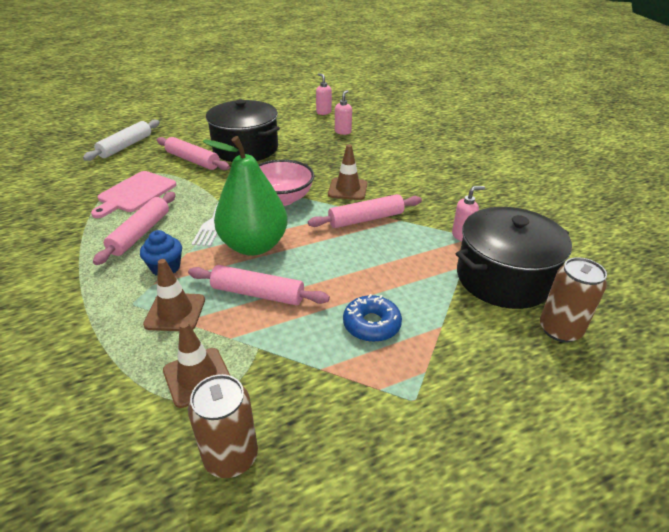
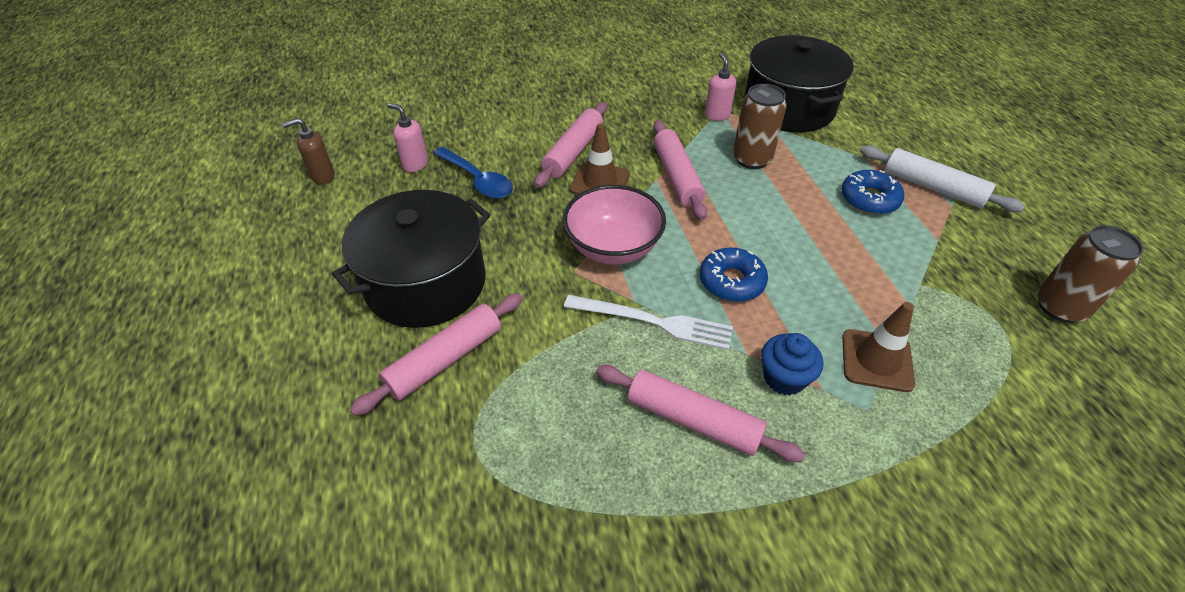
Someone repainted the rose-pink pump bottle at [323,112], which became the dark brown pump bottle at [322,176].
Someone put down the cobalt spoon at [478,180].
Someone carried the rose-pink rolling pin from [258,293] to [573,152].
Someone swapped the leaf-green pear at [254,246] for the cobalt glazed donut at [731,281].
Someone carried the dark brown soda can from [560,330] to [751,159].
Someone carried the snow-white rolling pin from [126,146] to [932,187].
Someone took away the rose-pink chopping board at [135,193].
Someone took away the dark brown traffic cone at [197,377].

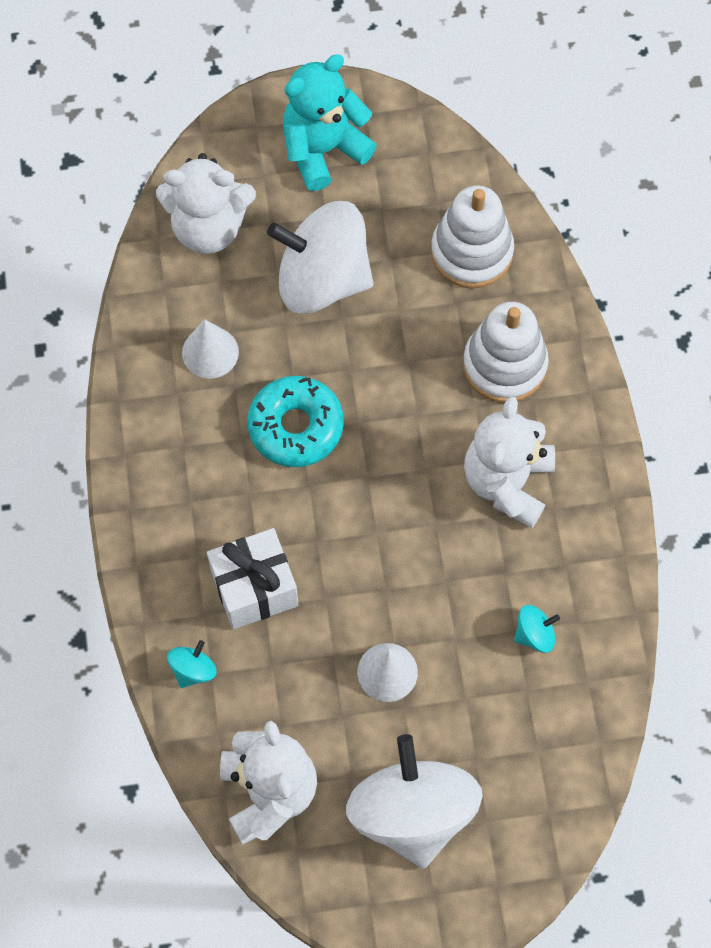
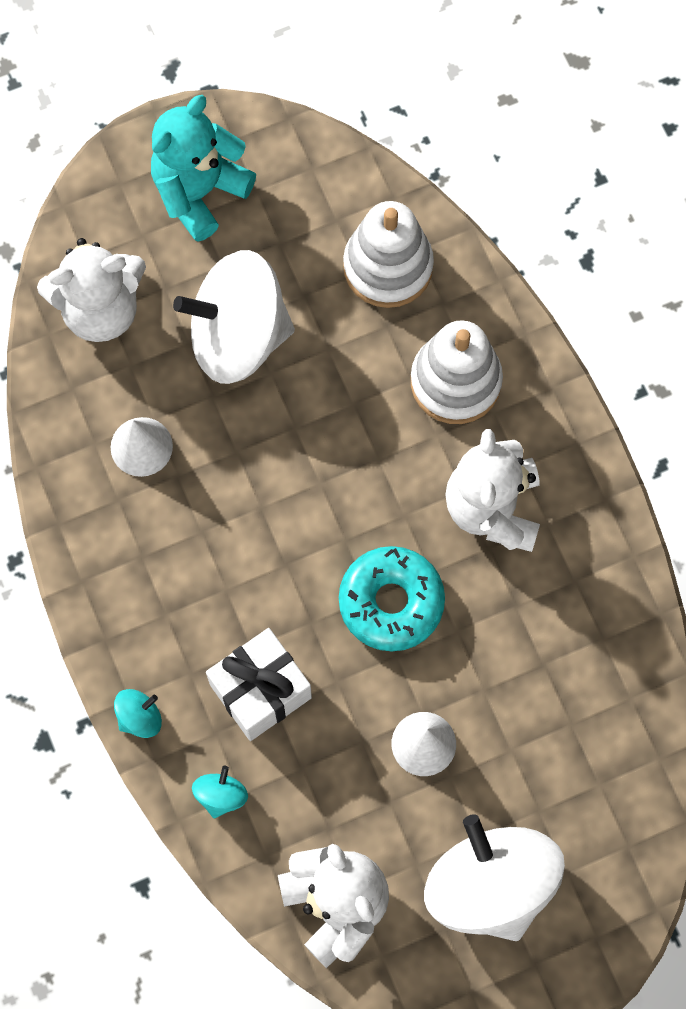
Someone carried the aqua whirligig from [534,634] to [139,717].
Someone carried the aqua glazed donut from [296,427] to [391,602].

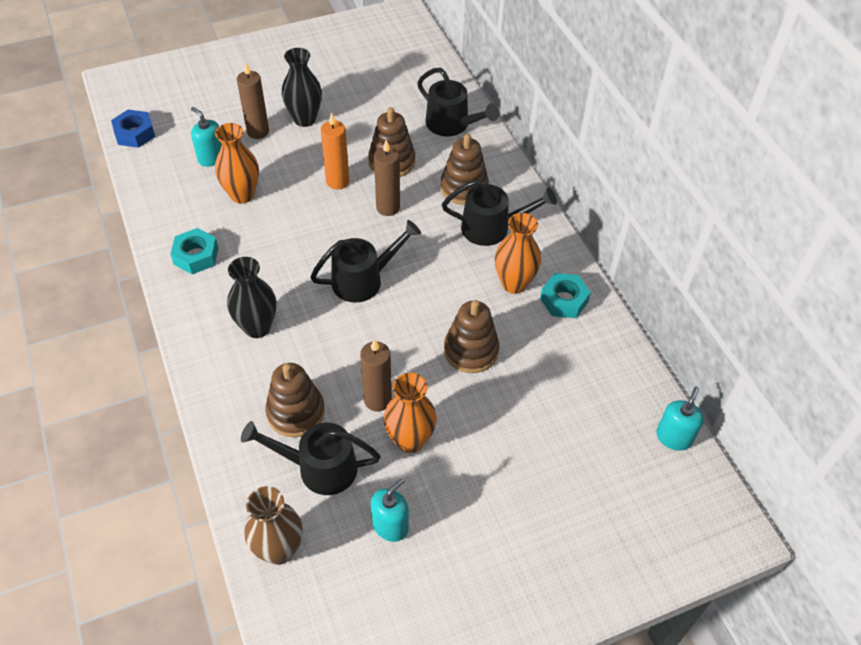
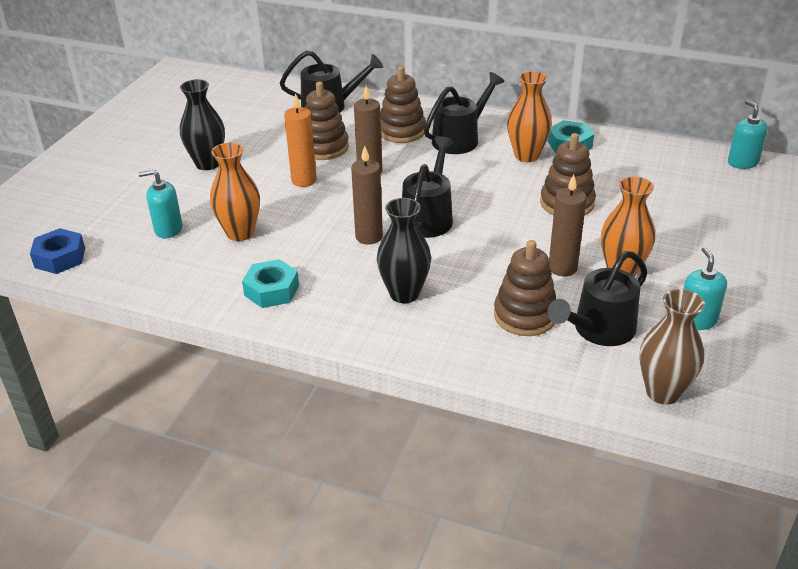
Someone carried the dark brown candle from [258,131] to [369,237].

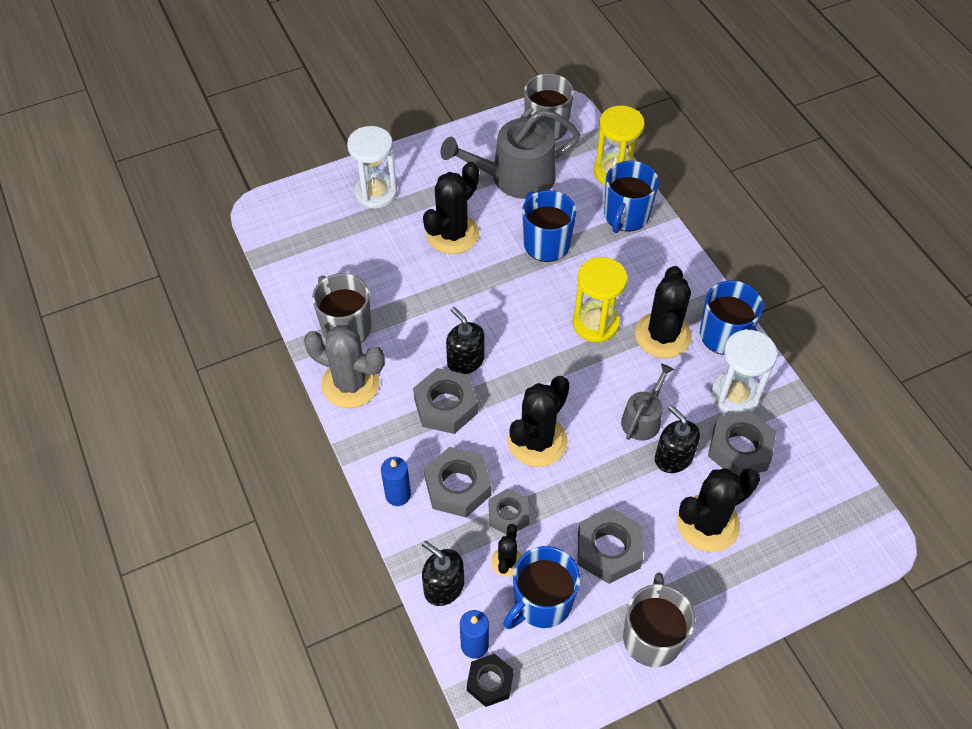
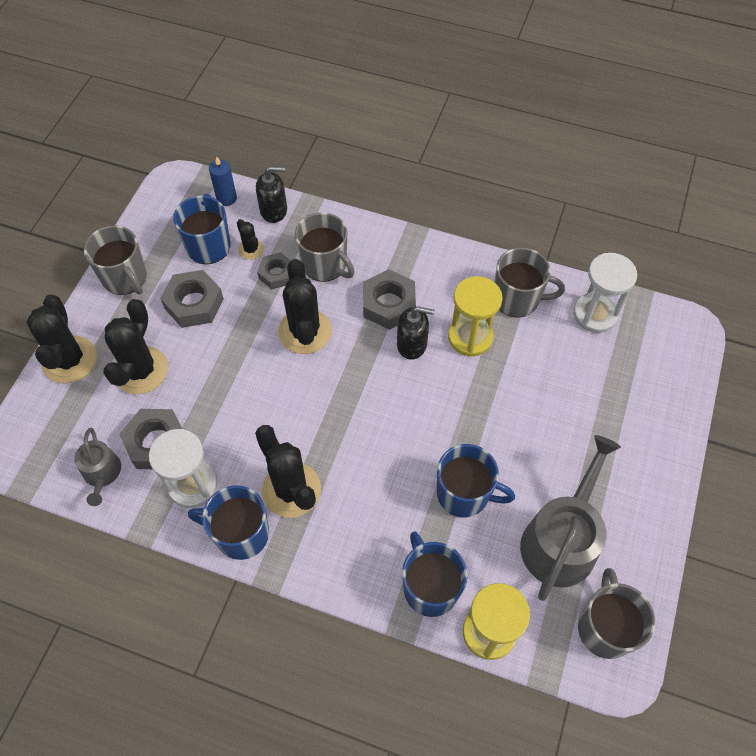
Someone carried the black cactus from [452,234] to [69,360].
Someone carried the gray watering can from [643,418] to [102,474].
Someone swapped the gray hex nut at [458,486] for the gray tea mug at [325,265].
Someone carried the golden sand timer from [595,323] to [470,337].
Someone carried the snow-white sand timer from [376,193] to [595,314].
Someone took away the gray cactus at [350,384].
Someone took away the cobalt candle at [398,495].
Someone took away the black hex nut at [490,682].
Someone took away the black pump bottle at [673,457].

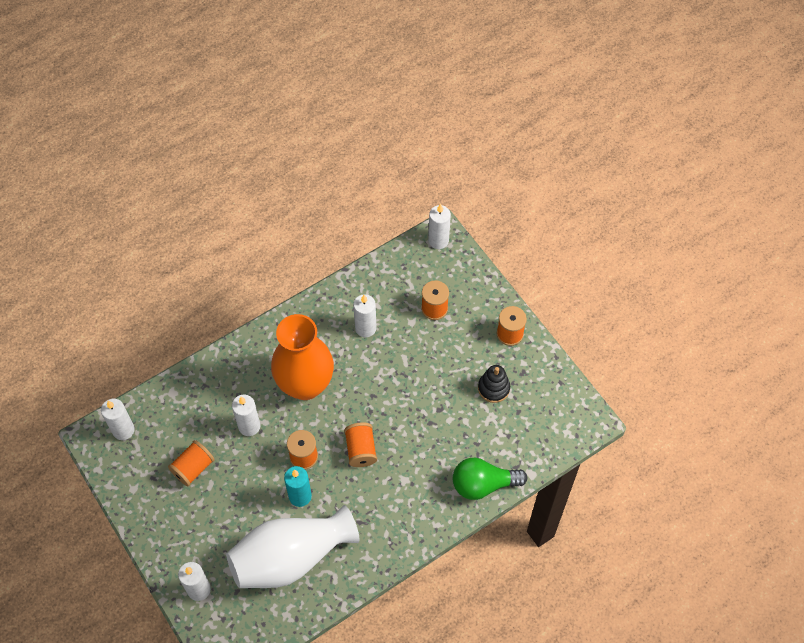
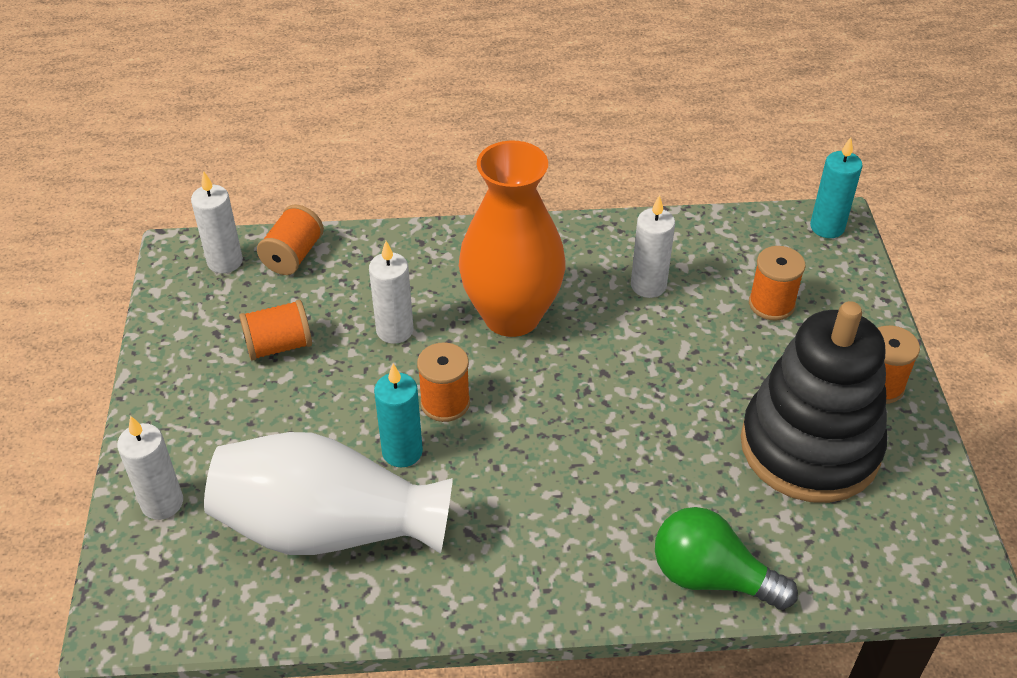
Someone carried the orange spool from [361,450] to [293,256].
Someone scaled the black ring stacker at [493,388] by 2.35.
Someone repainted the snow-white candle at [438,240], which became the aqua candle at [827,227].

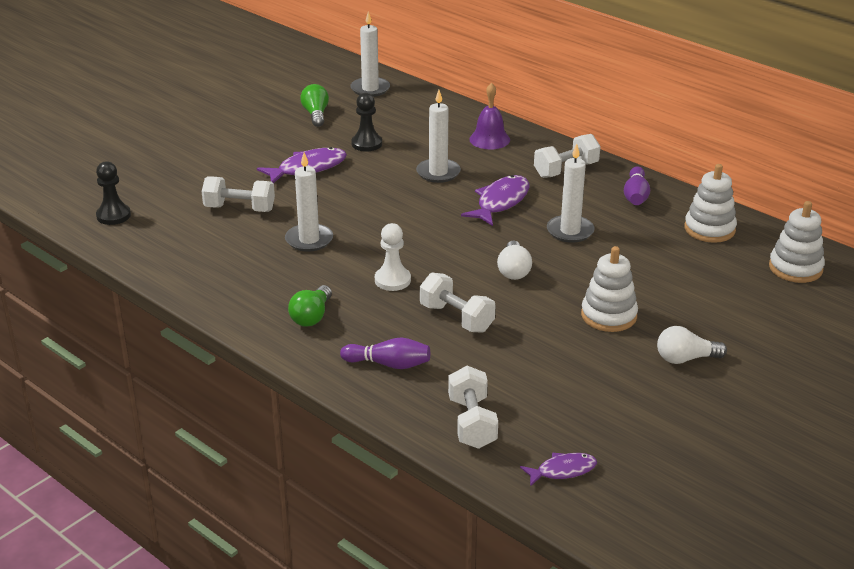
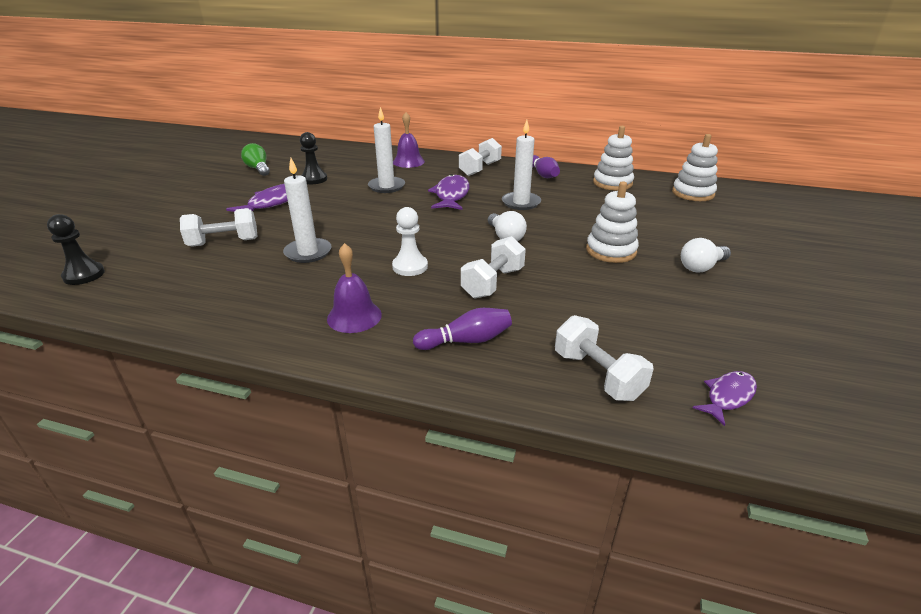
Someone swapped the leaf-green lightbulb at [312,316] for the purple school bell at [354,316].
Someone rotated the snow-white dumbbell at [456,318] by 75 degrees counterclockwise.
Someone took away the snow-white candle at [370,89].

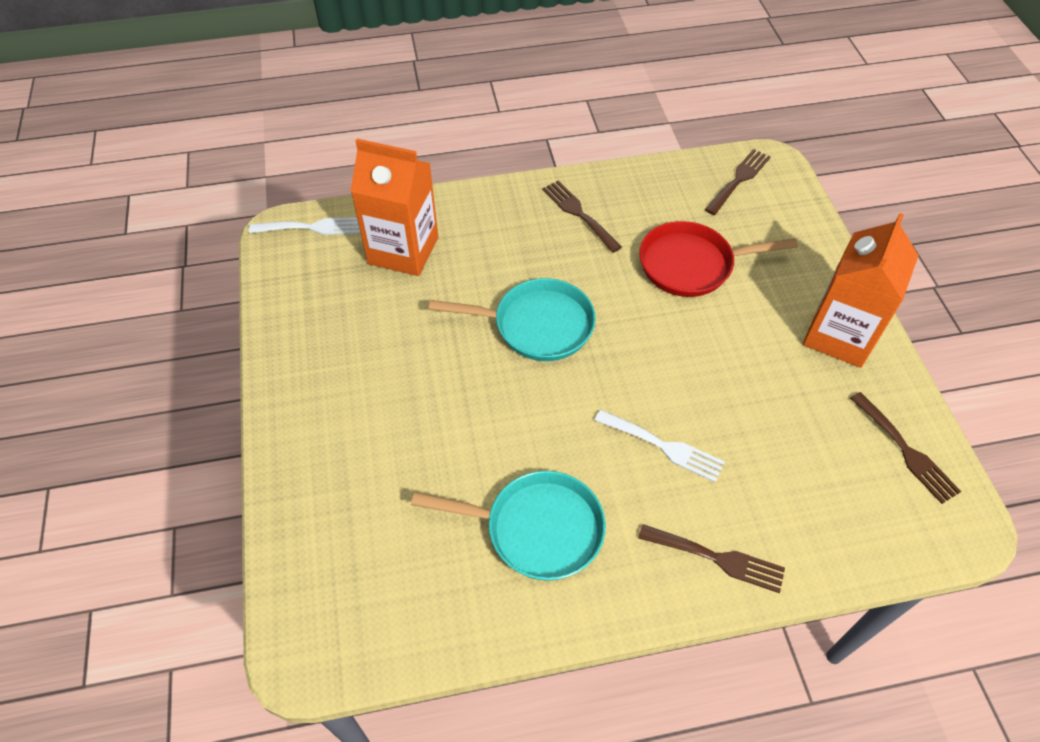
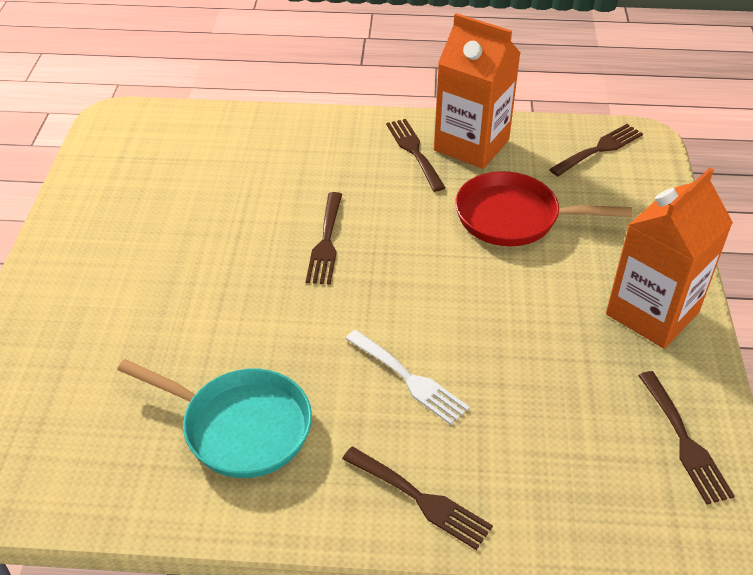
Someone swapped the aqua pan at [537,325] for the dark brown dinner fork at [326,242].
Someone carried the orange milk carton from [403,250] to [471,145].
Someone took away the snow-white dinner fork at [312,227].

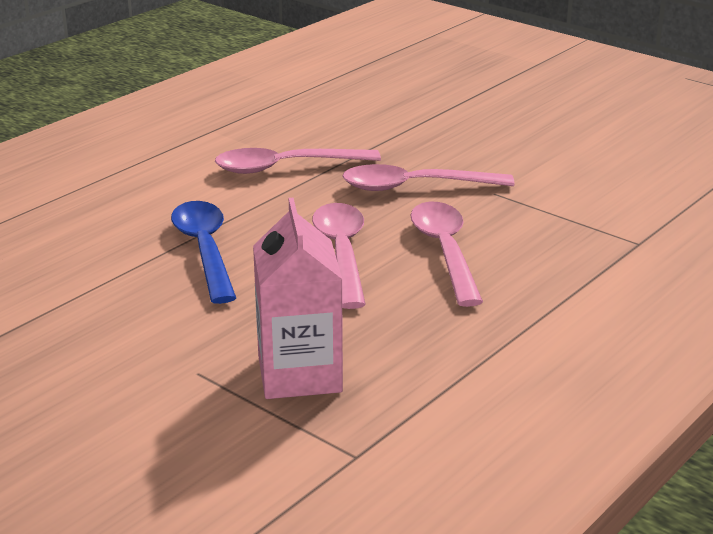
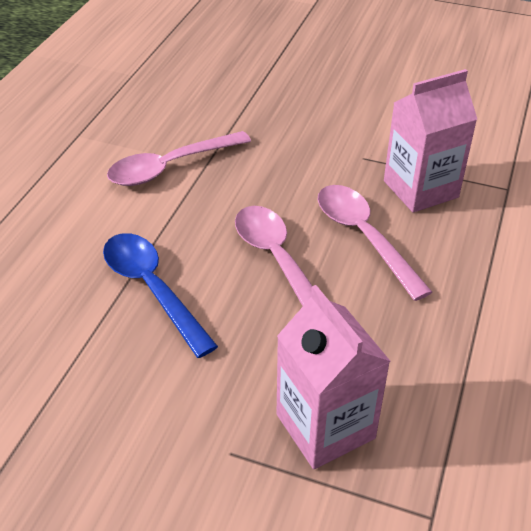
Someone put down the rose-pink milk carton at [420,189].
Someone took away the rose-pink spoon at [415,187].

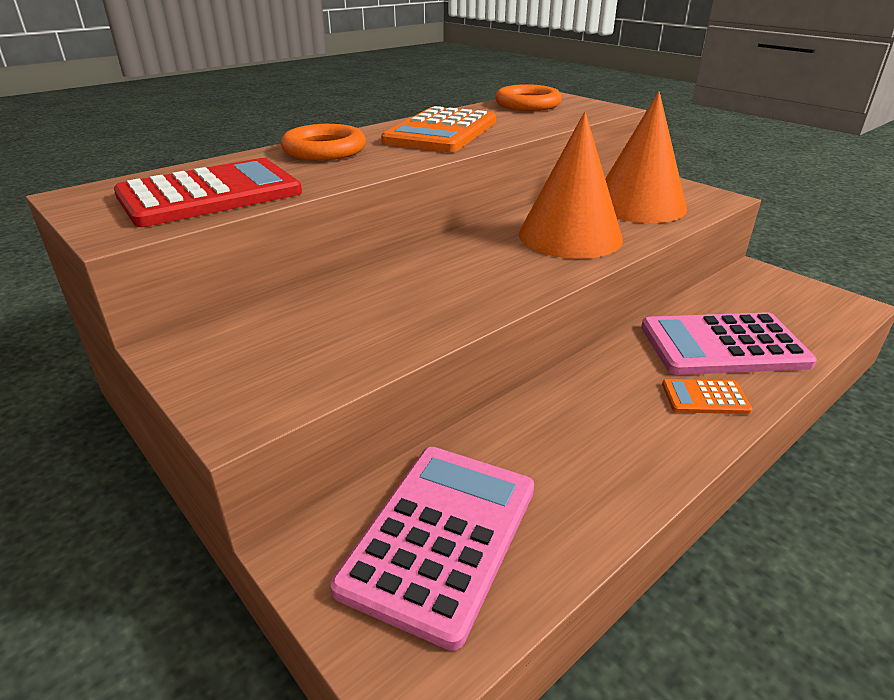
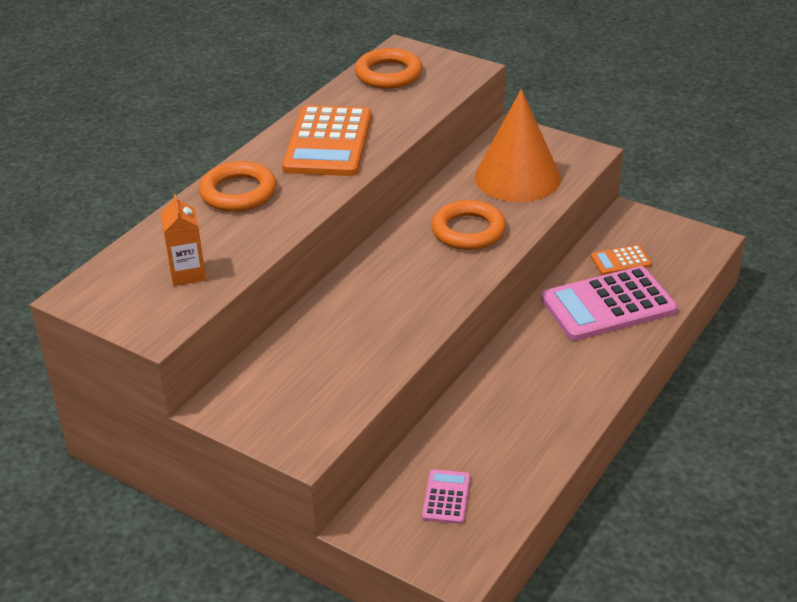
Someone swapped the crimson calculator at [210,194] for the orange milk carton at [187,273].
Someone scaled the rose-pink calculator at [440,537] by 0.47.
Someone swapped the orange cone at [570,236] for the orange hoop at [468,231].
Someone carried the orange calculator from [705,398] to [620,261].

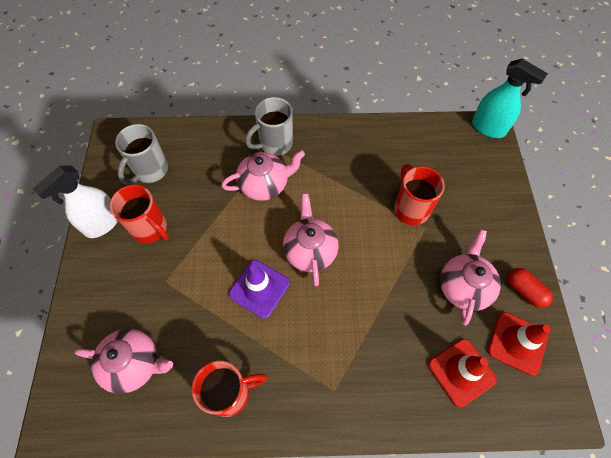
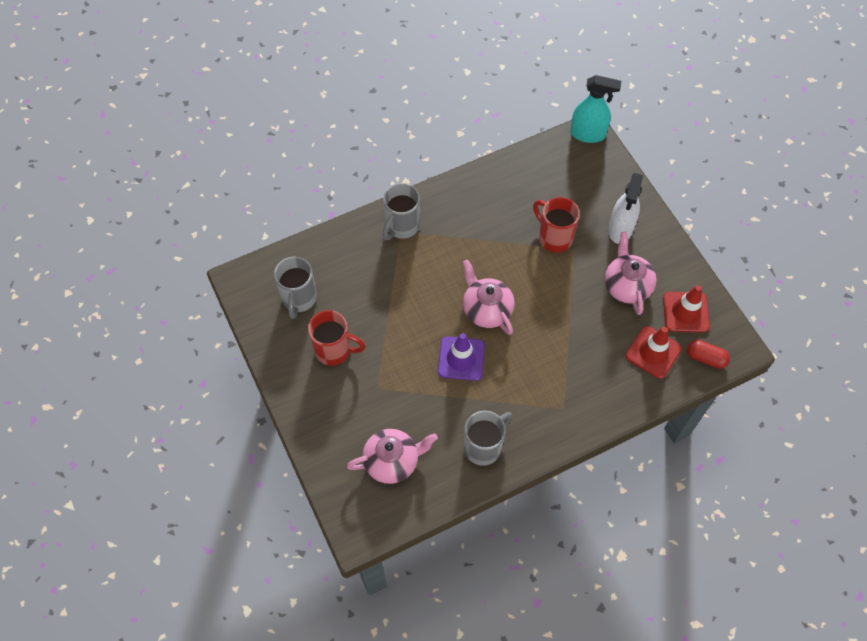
Someone repainted the crimson tea mug at [230,393], which became the gray tea mug at [484,446].
Someone carried the snow-white spray cleaner from [102,224] to [620,229].
Someone carried the crimson pill from [524,291] to [705,358].
Someone took away the rose-pink tea pot at [264,184].

